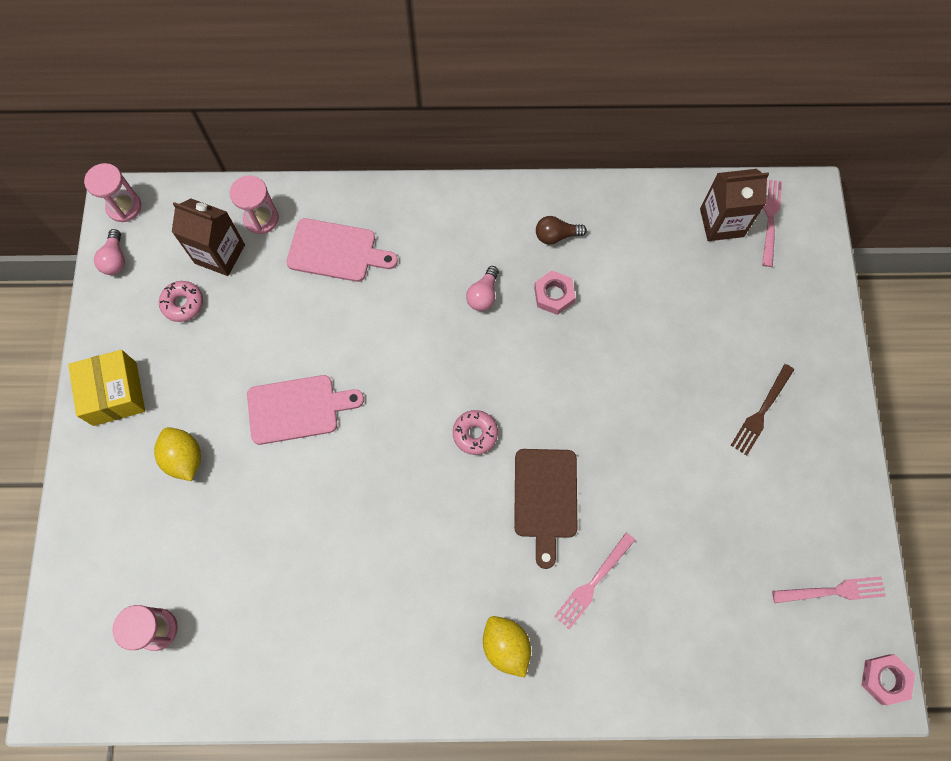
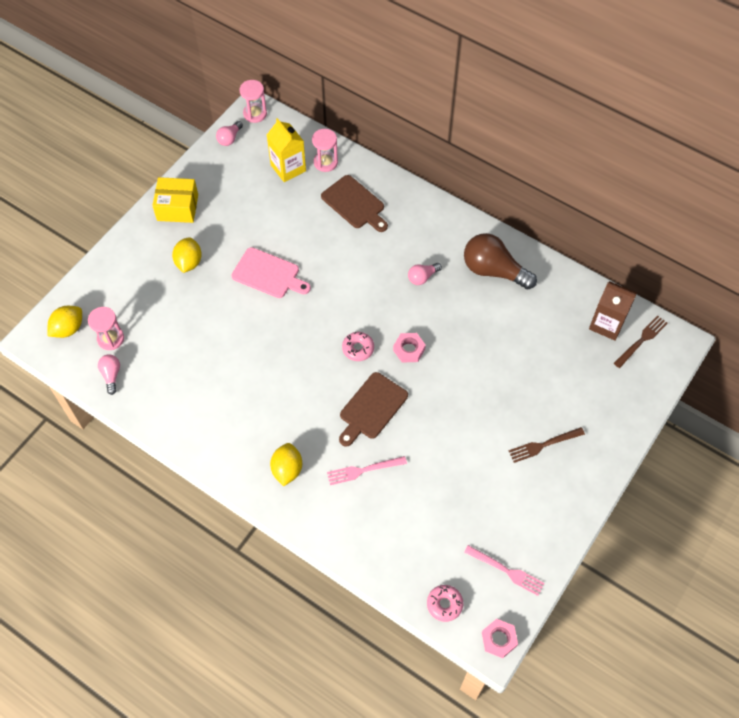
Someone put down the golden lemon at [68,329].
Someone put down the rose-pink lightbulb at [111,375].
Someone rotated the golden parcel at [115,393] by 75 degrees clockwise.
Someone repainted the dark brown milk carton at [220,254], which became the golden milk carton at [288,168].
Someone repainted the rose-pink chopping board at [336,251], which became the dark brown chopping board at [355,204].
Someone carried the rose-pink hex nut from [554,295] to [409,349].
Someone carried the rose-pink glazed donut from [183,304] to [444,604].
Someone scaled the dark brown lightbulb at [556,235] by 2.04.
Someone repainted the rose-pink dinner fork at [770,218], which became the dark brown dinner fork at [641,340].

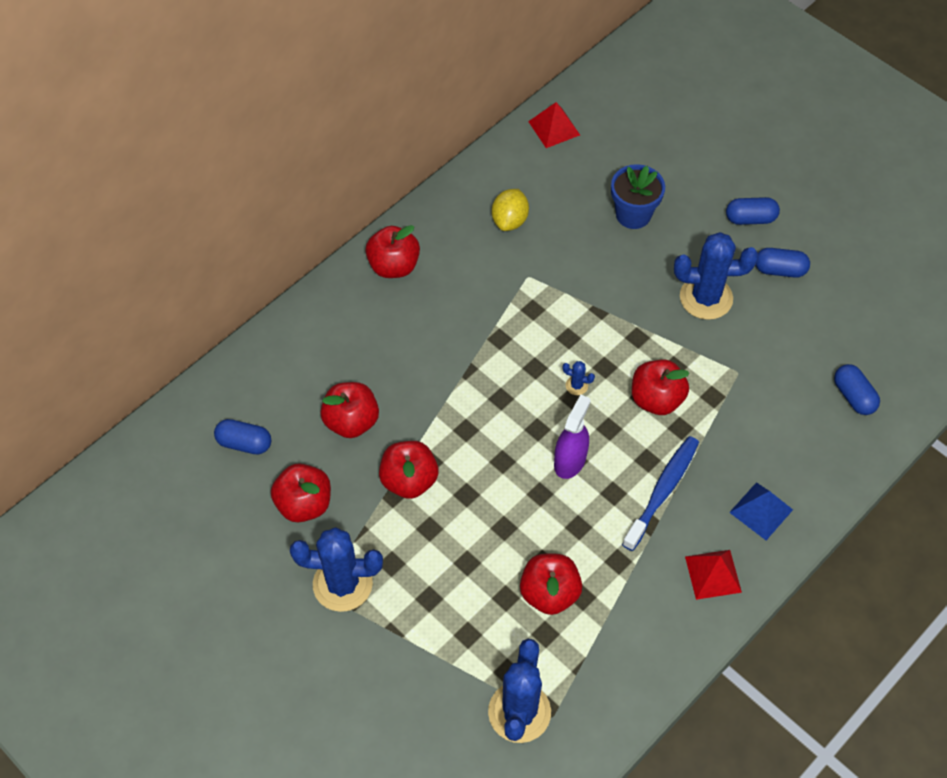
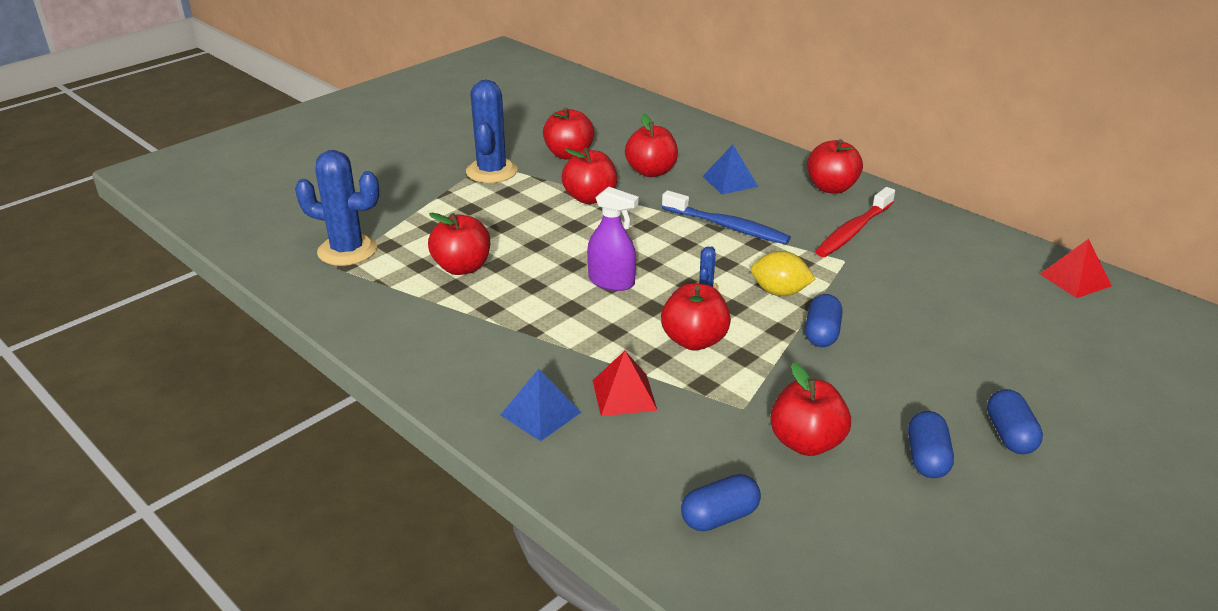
Someone carried the crimson solid pyramid from [713,574] to [624,395].
Someone carried the cobalt tooth brush from [662,491] to [727,226].
Someone put down the cobalt solid pyramid at [729,181].
Someone carried the golden lemon from [509,220] to [779,292].
Someone put down the crimson apple fruit at [806,442].
Someone carried the cobalt pill from [244,443] to [821,333].
Someone put down the crimson tooth brush at [853,231].
Someone took away the cobalt plant pot at [633,215].
Someone took away the cobalt cactus at [706,298].

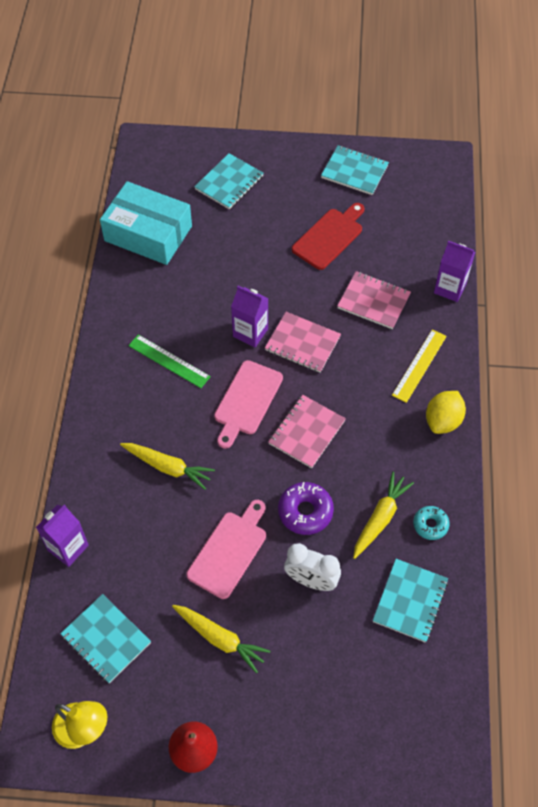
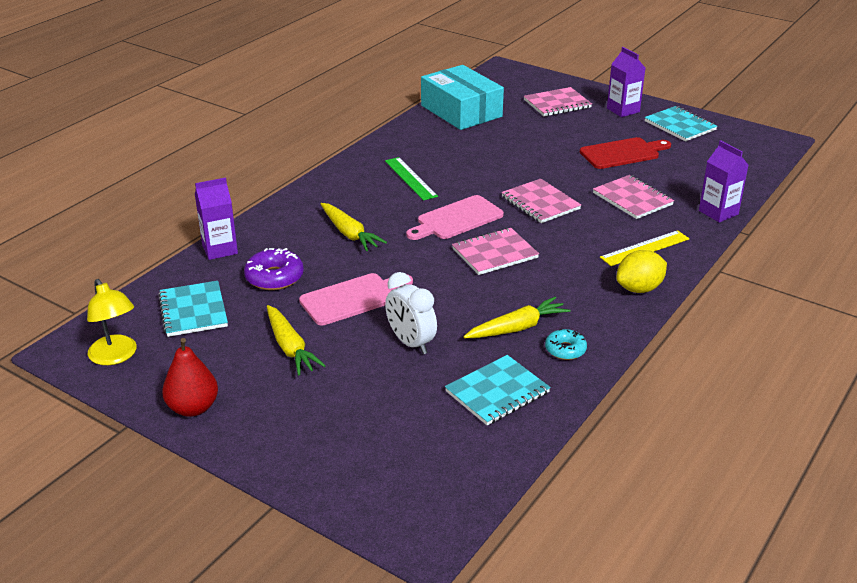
Someone carried the purple glazed donut from [305,511] to [274,277].
Someone repainted the aqua notebook at [229,183], which became the rose-pink notebook at [557,104].
Someone carried the purple milk carton from [250,332] to [623,110].

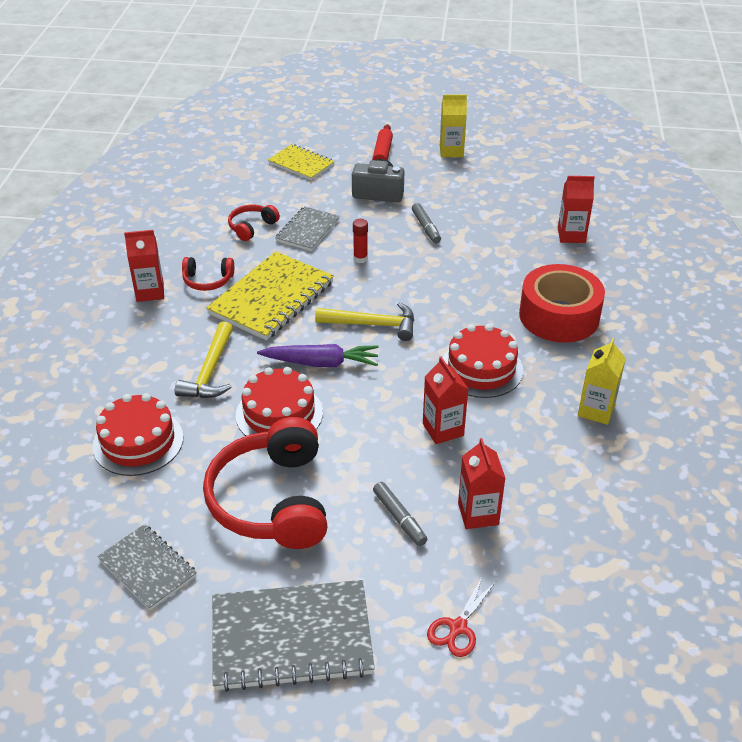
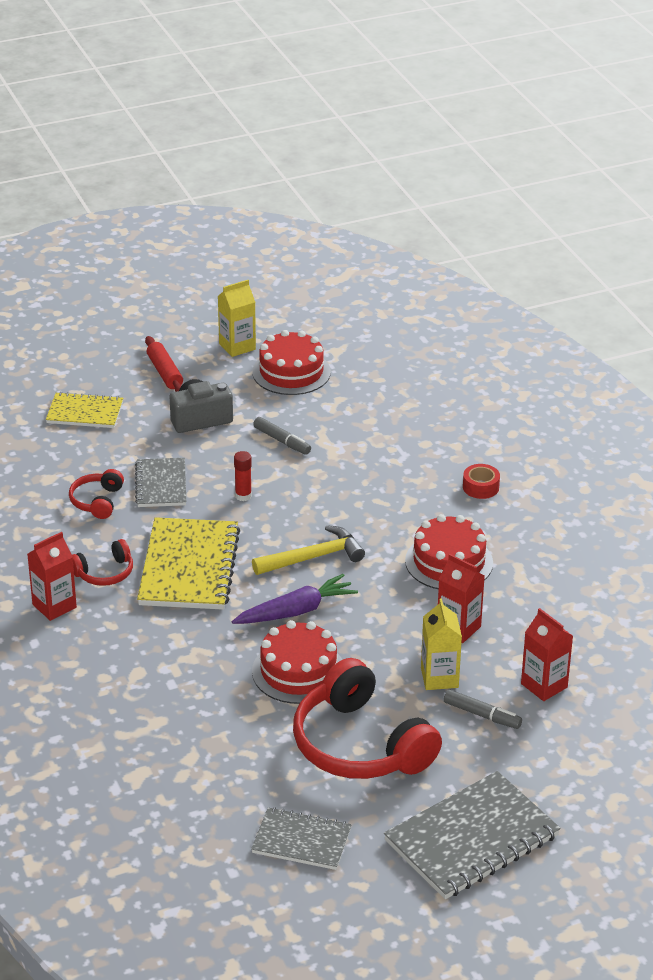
Someone carried the crimson layer cake from [138,442] to [291,372].
Someone carried the golden milk carton from [596,410] to [439,678].
Someone scaled the crimson tape at [559,316] by 0.43.
Someone took away the golden claw hammer at [210,372].
Someone took away the crimson scissors at [458,627].
Someone took away the crimson milk carton at [571,235].

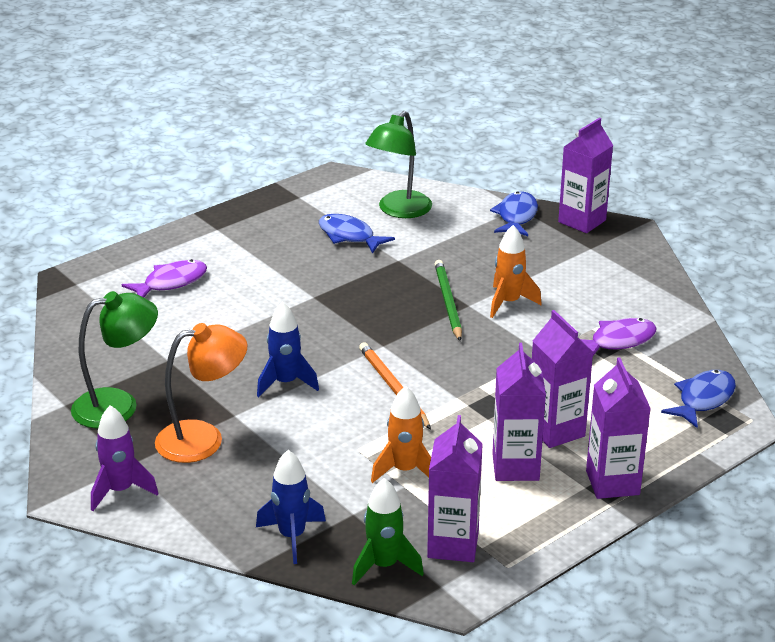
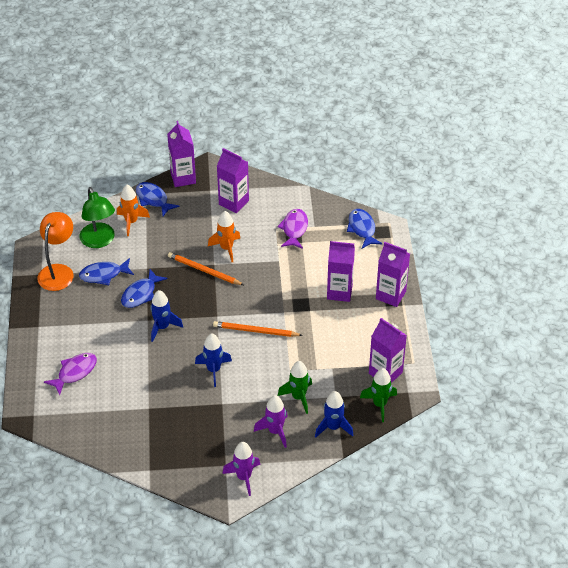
Someone carried the orange desk lamp from [203,439] to [58,271].
Someone rotated the purple fish at [171,282] by 45 degrees clockwise.
Someone carried the orange rocket from [404,470] to [131,222].
Someone put down the cobalt fish at [141,294].
Someone put down the cobalt rocket at [162,327].
Someone repainted the leaf-green lead pencil at [448,302], which became the orange lead pencil at [204,270].
Someone carried the purple milk carton from [515,467] to [233,202].
Someone put down the purple rocket at [275,431].
Someone put down the leaf-green rocket at [298,397].
Someone took away the leaf-green desk lamp at [118,405].

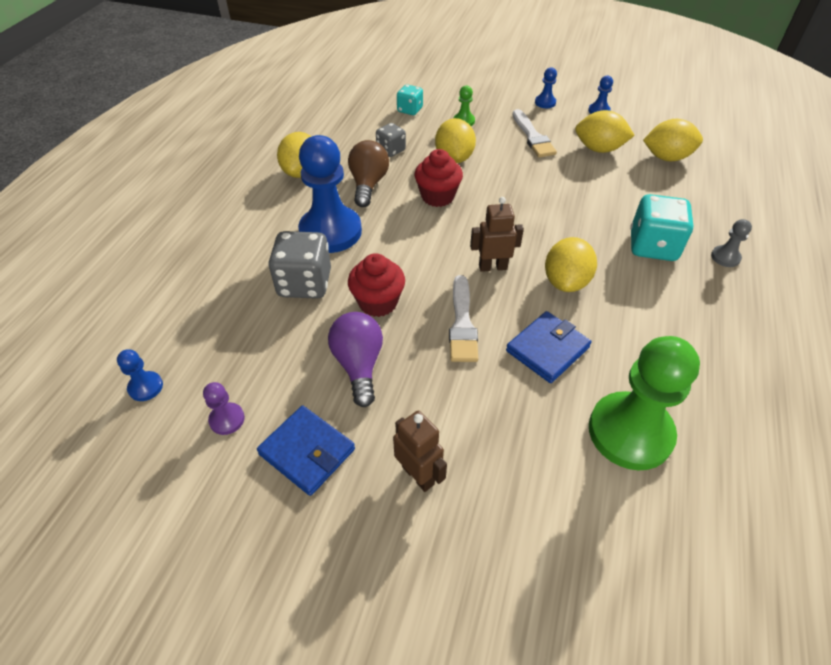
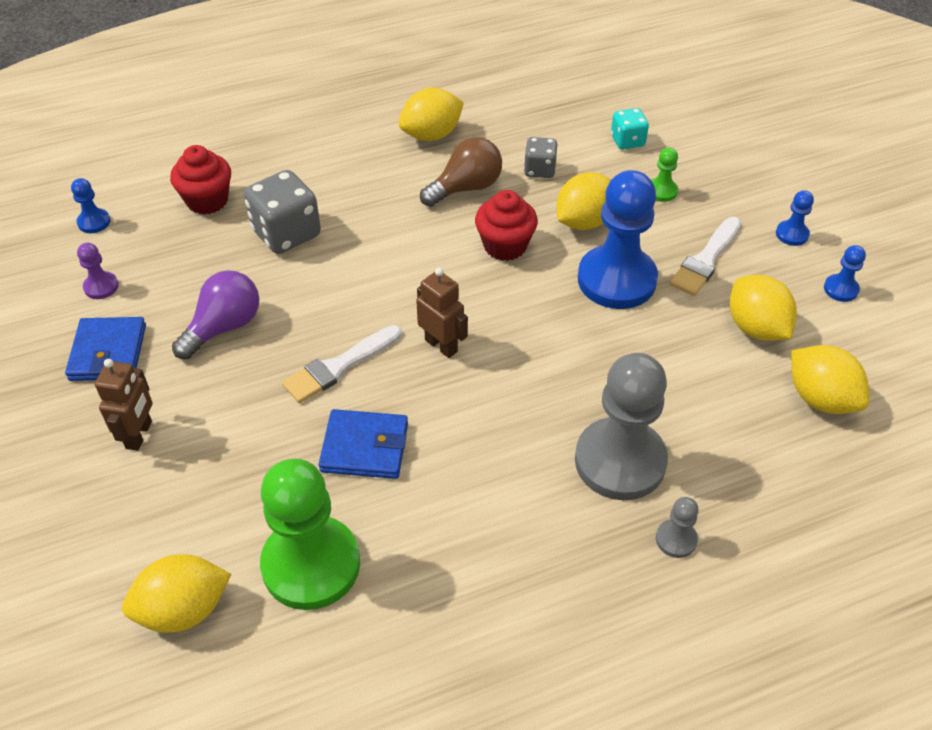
Someone carried the golden lemon from [566,282] to [183,610].
Someone carried the crimson fairy cake from [378,302] to [207,200].
Someone swapped the aqua die at [652,246] for the gray game pawn at [620,461].
Someone carried the cobalt game pawn from [330,231] to [616,280].

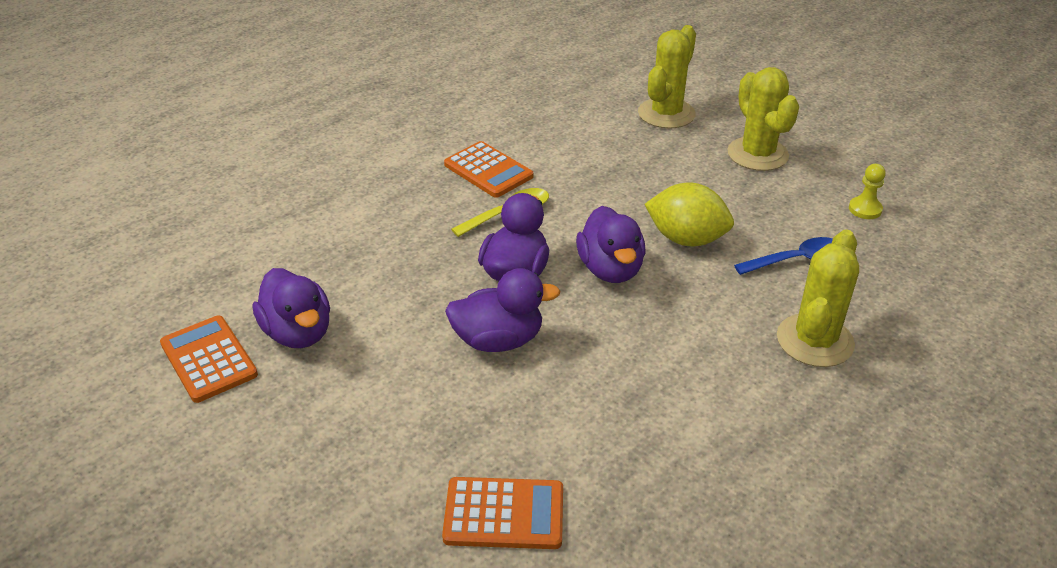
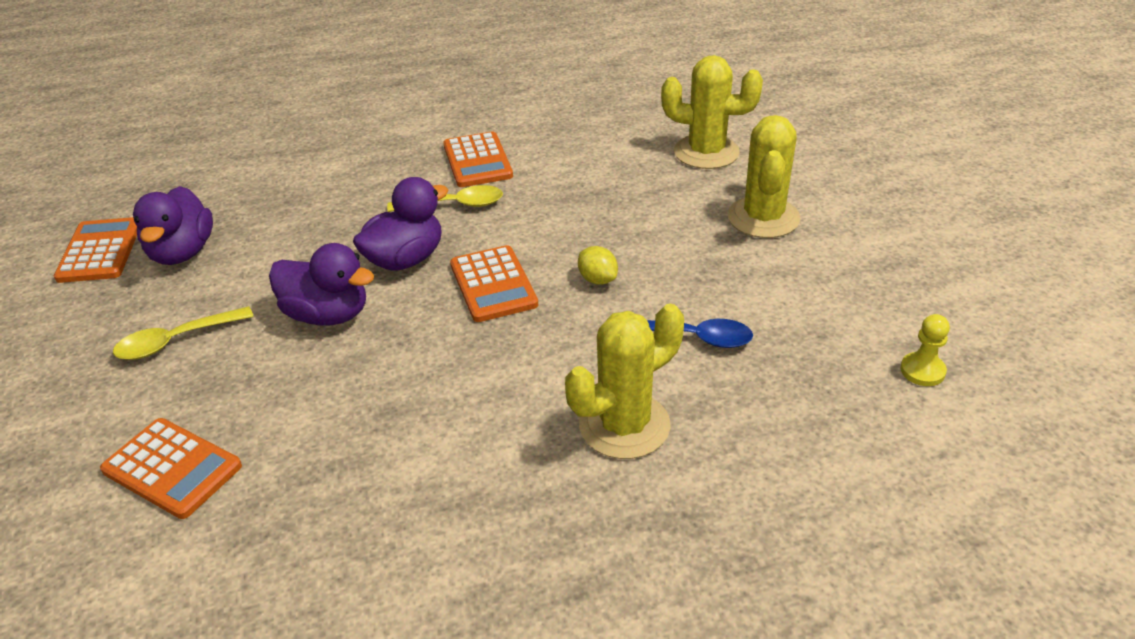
Someone put down the golden spoon at [176,341].
Someone swapped the purple duck at [610,269] for the orange calculator at [493,284].
Someone scaled the golden lemon at [686,239] by 0.52.
Someone rotated the golden cactus at [666,114] by 45 degrees clockwise.
Someone carried the golden game pawn from [865,209] to [922,371].

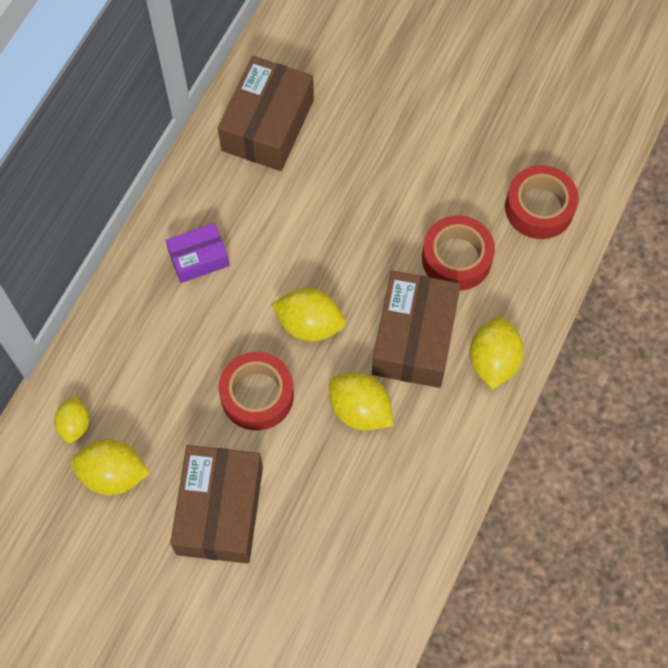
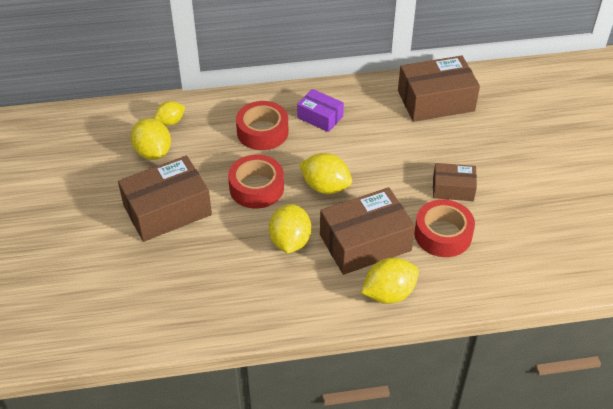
Someone carried the crimson tape from [539,208] to [262,132].
Someone rotated the golden lemon at [309,324] by 45 degrees counterclockwise.
Someone put down the dark brown parcel at [453,189].

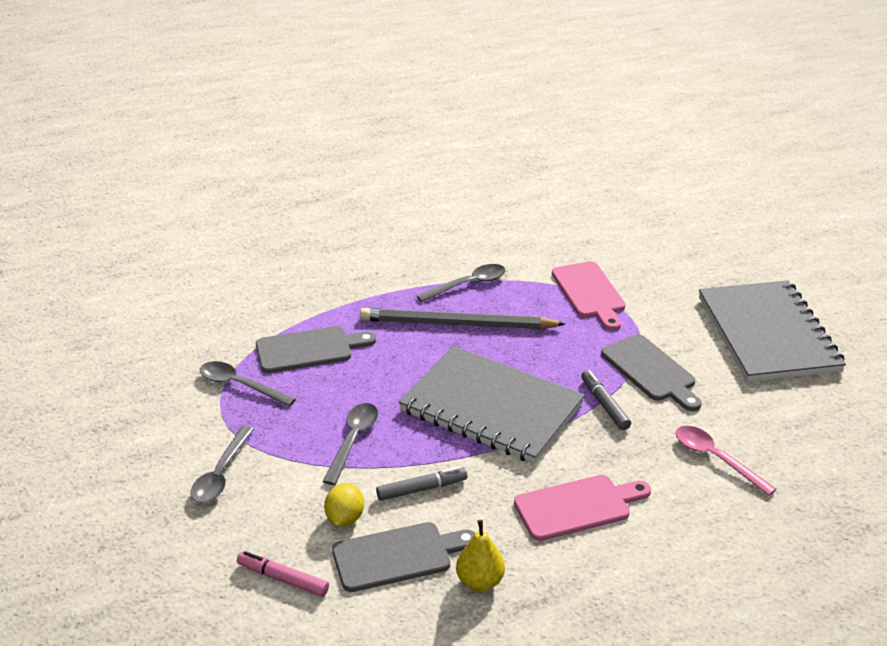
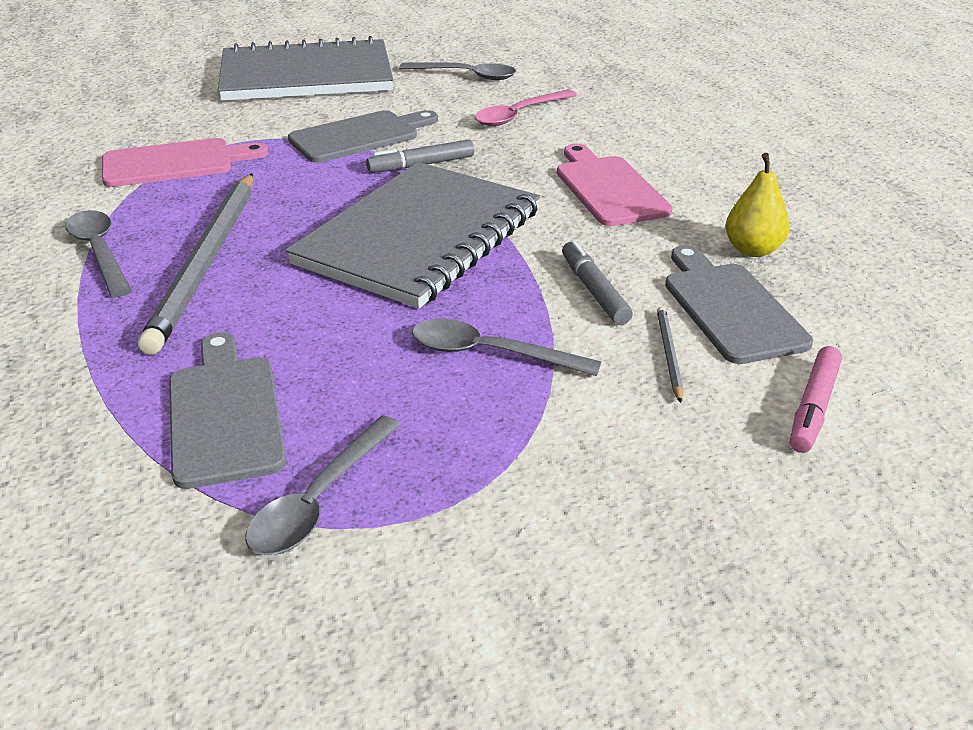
Someone carried the gray spoon from [221,474] to [466,76].
Someone swapped the golden lemon at [345,518] for the gray lead pencil at [669,355].

